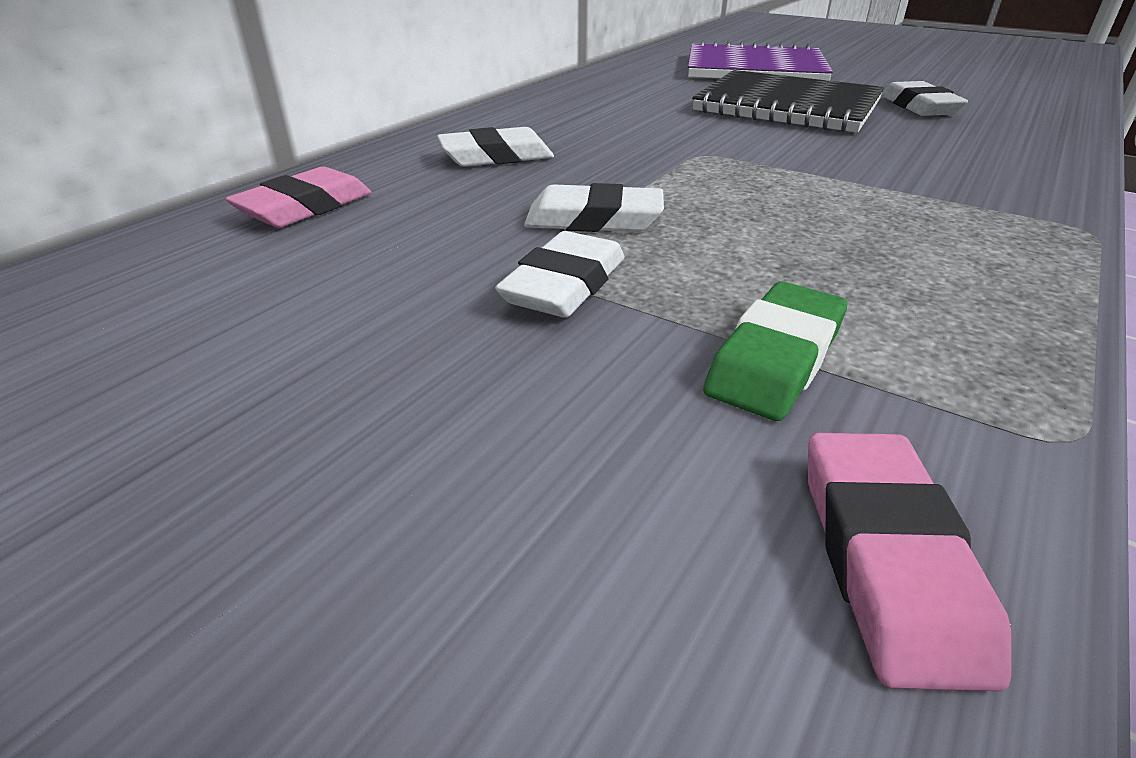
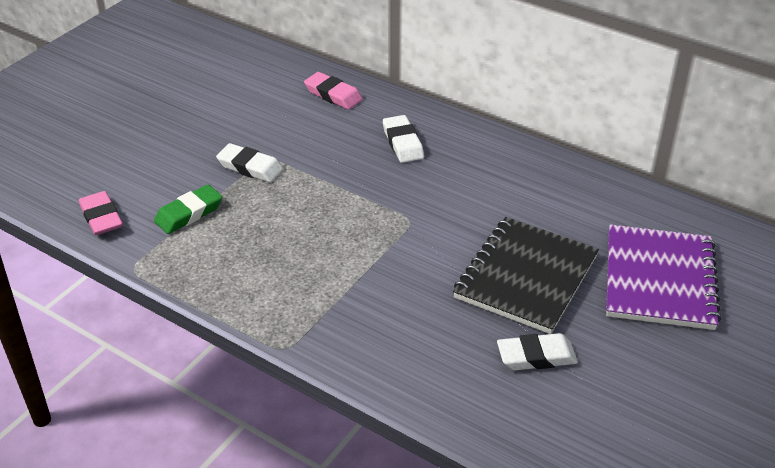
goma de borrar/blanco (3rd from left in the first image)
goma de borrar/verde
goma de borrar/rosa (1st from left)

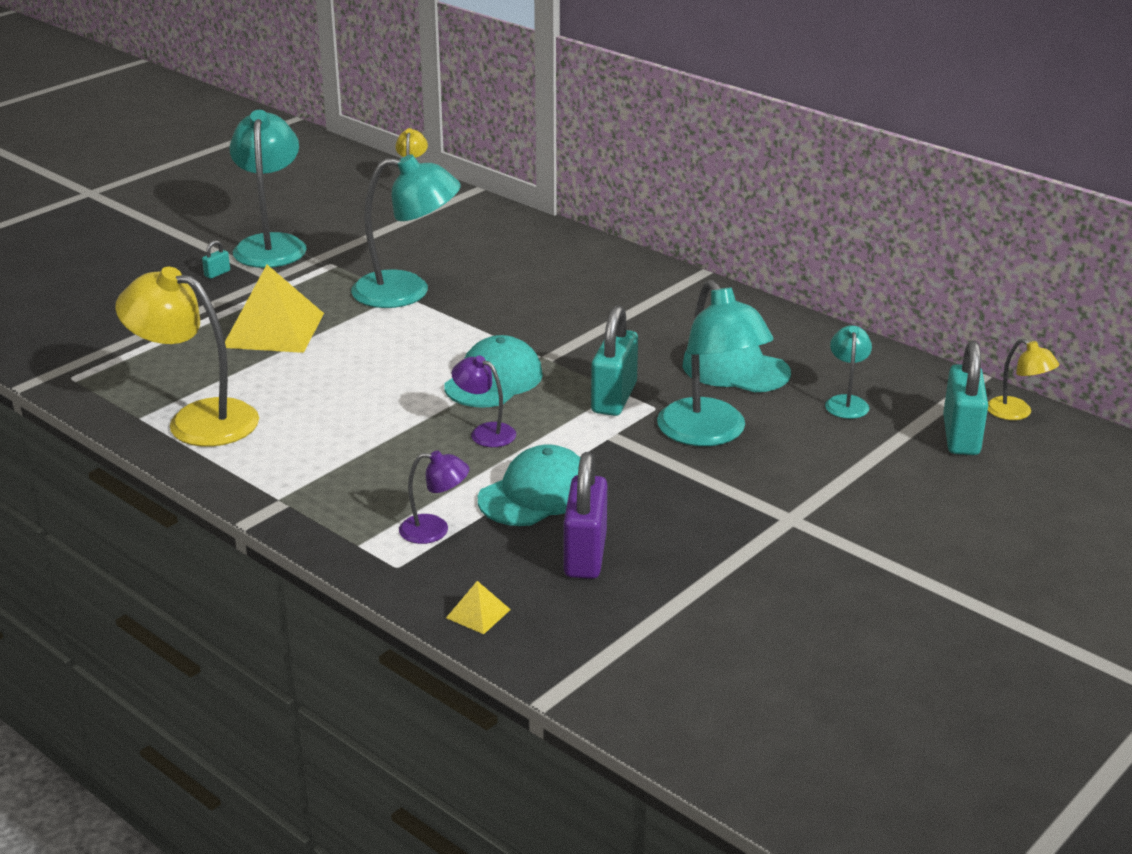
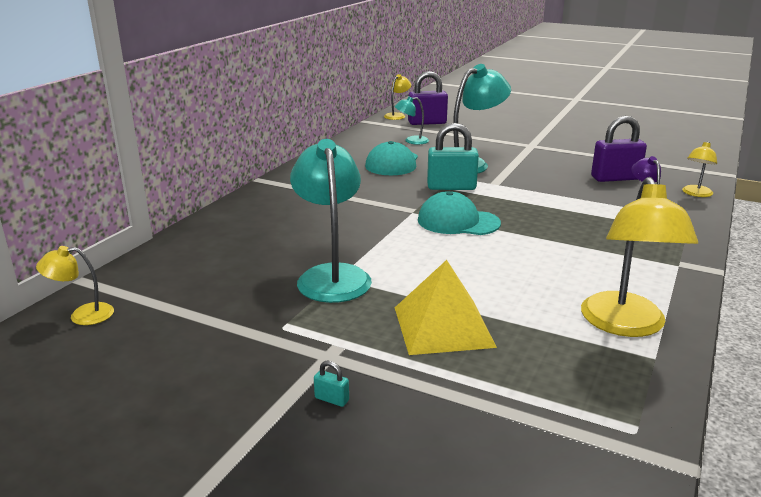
lámpara/turquesa (1st from left in the first image)
candado/morado (1st from left)
lámpara/morado (2nd from left in the first image)
gorra/turquesa (2nd from left in the first image)
lámpara/amarillo (4th from left)

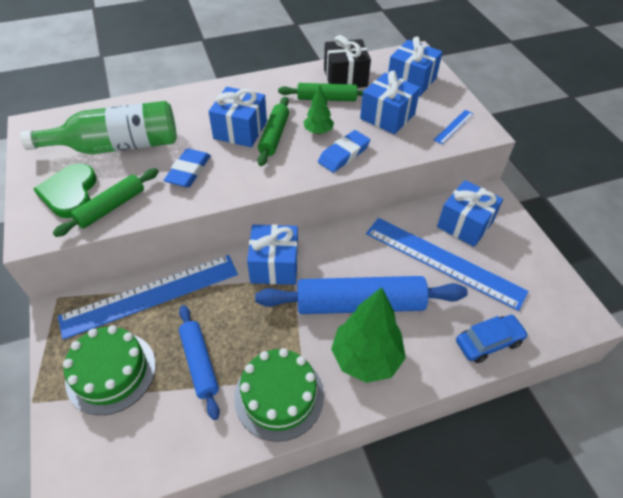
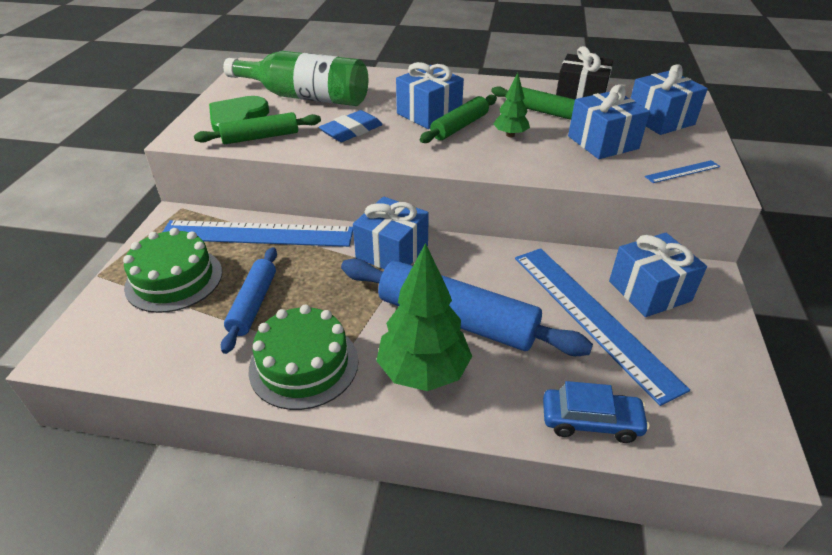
goma de borrar/azul (2nd from left in the first image)

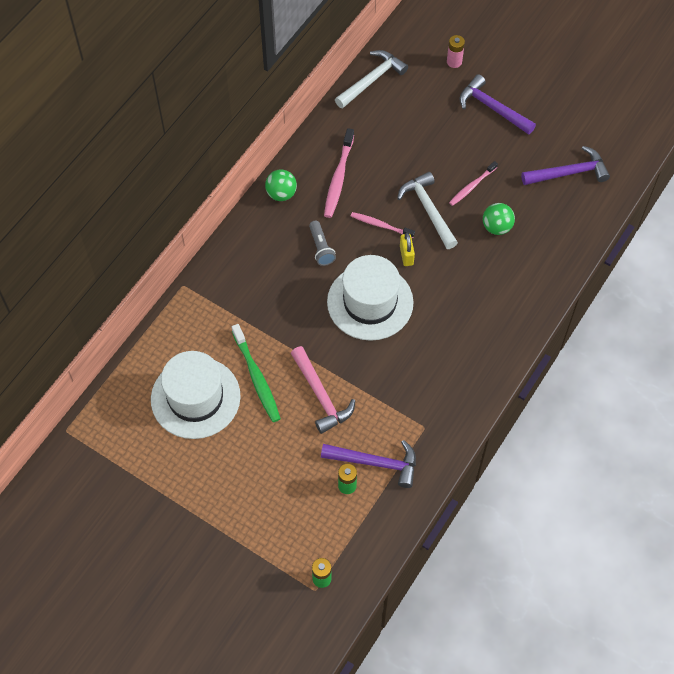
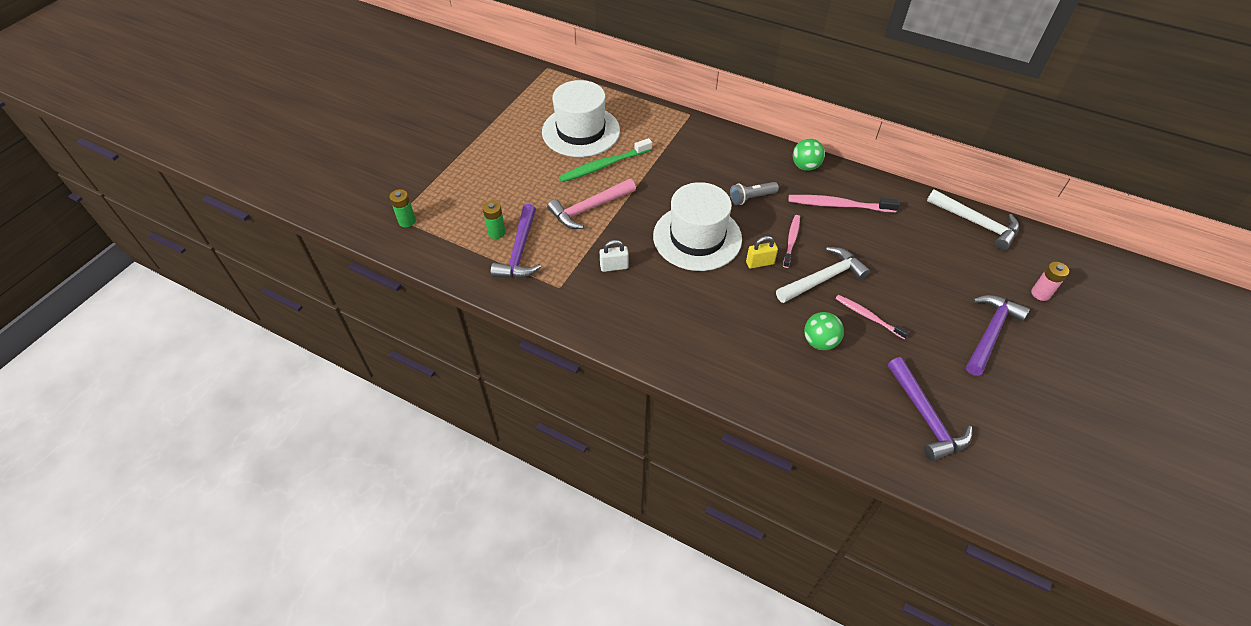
candado/blanco

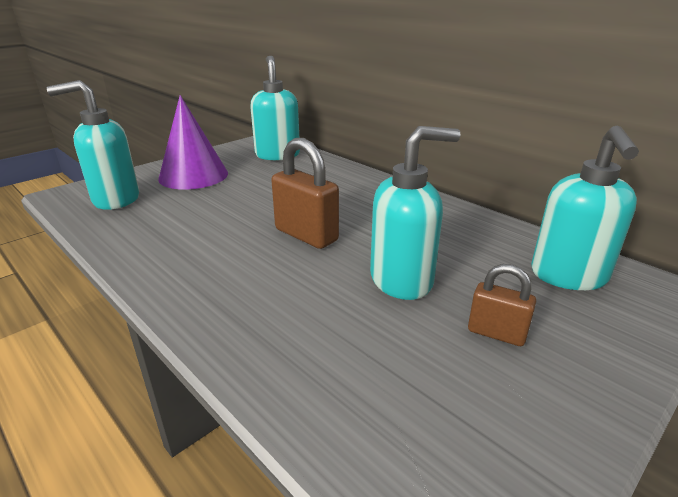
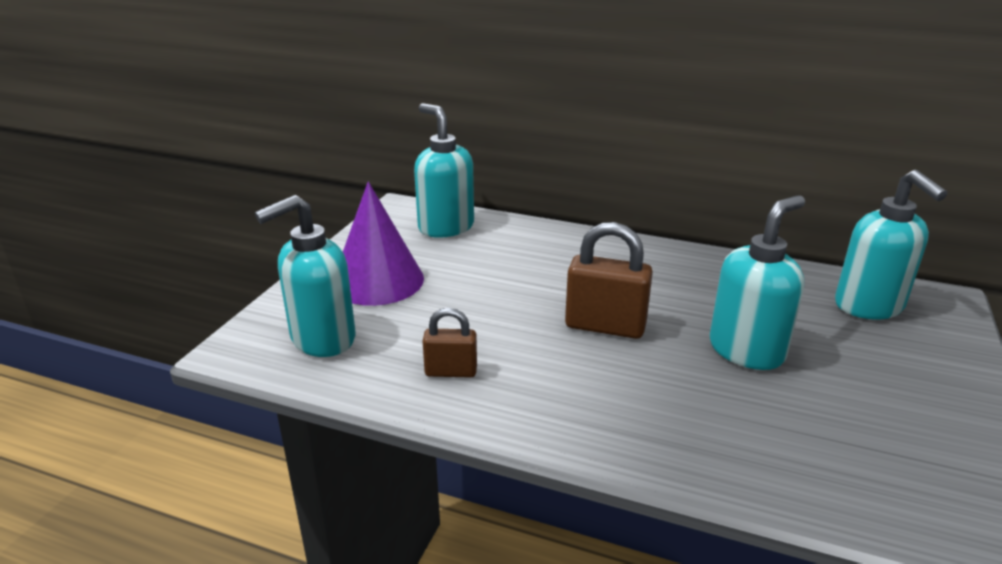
candado/marrón (1st from left)

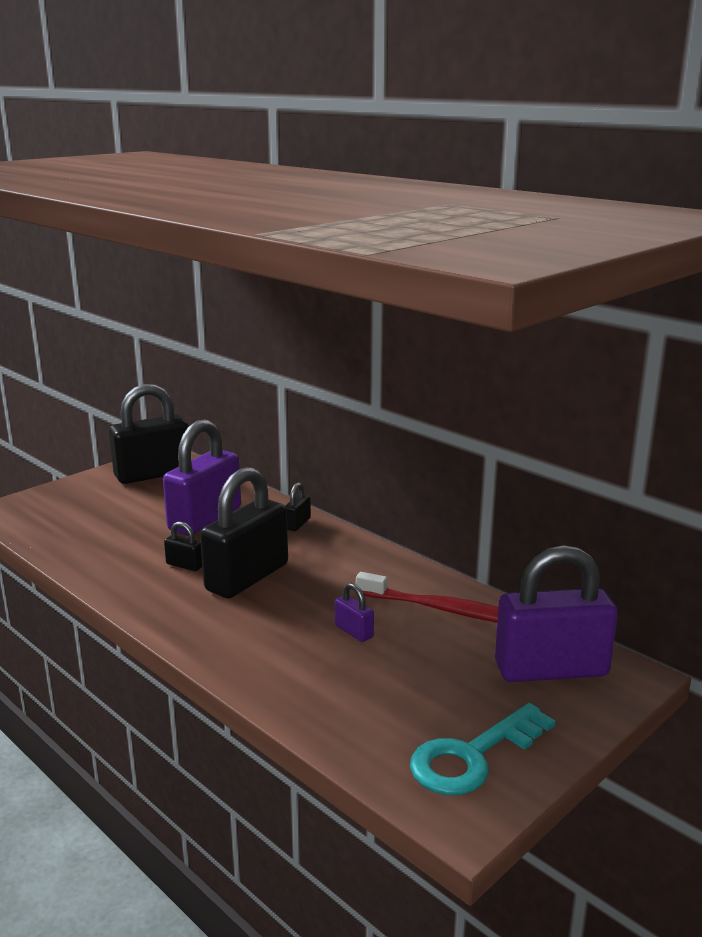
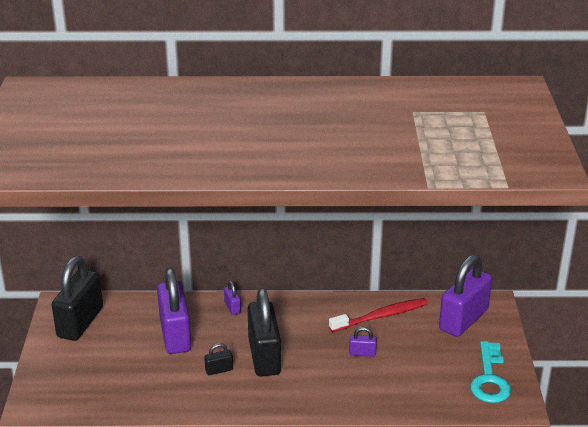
candado/morado (2nd from left)

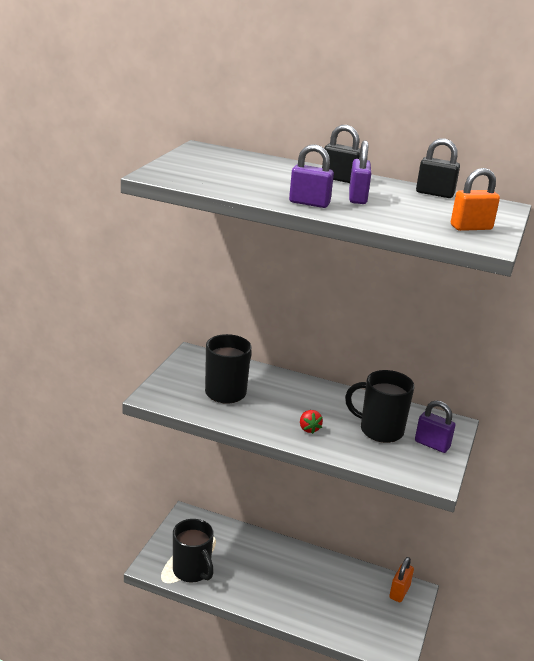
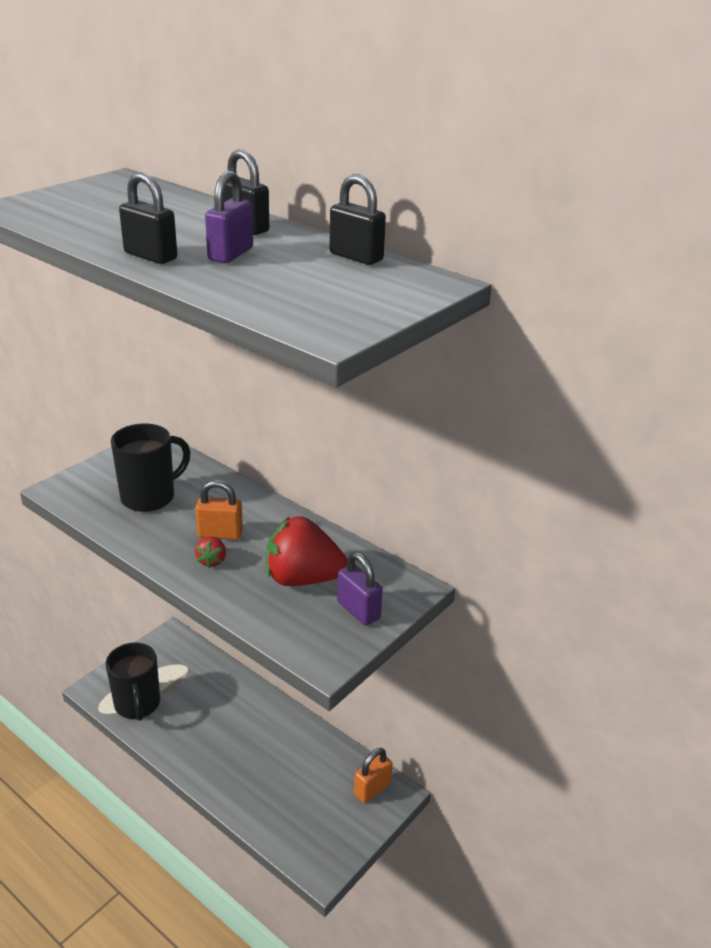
candado/negro (1st from left)
candado/naranja (1st from left)
fresa/rojo (2nd from left)

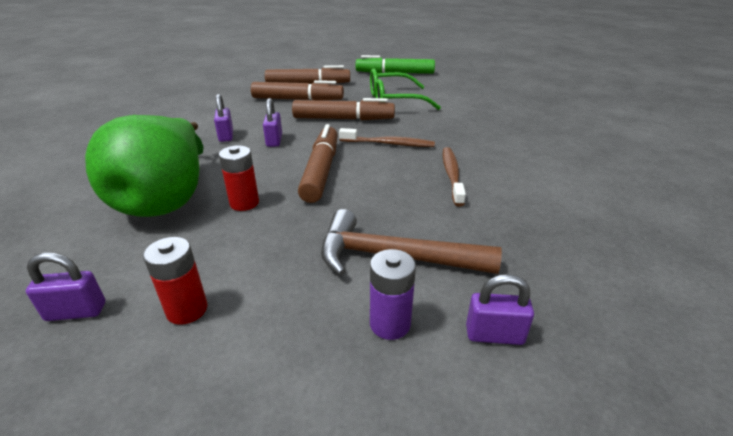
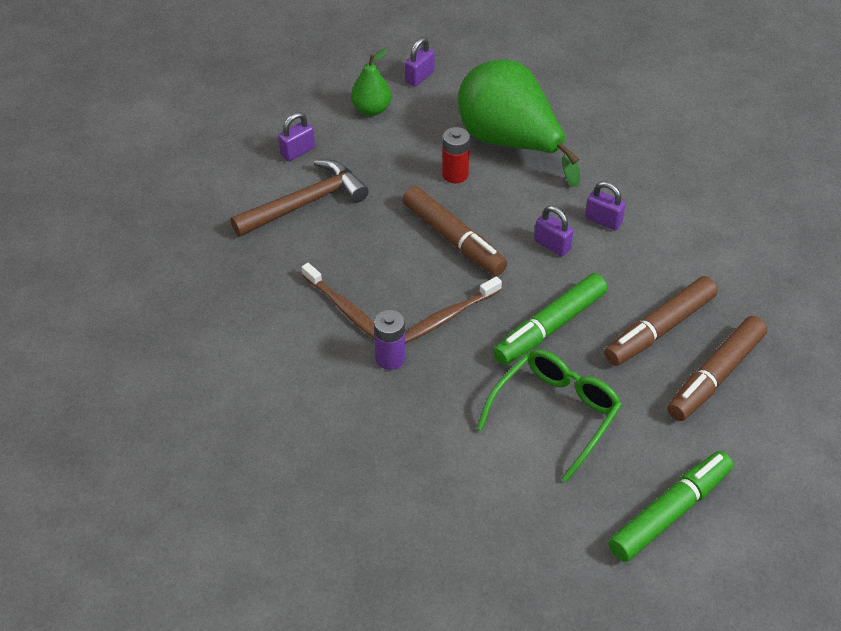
rotulador/verde (1st from left)
pera/verde (1st from left)
pila/morado
candado/morado (1st from left)

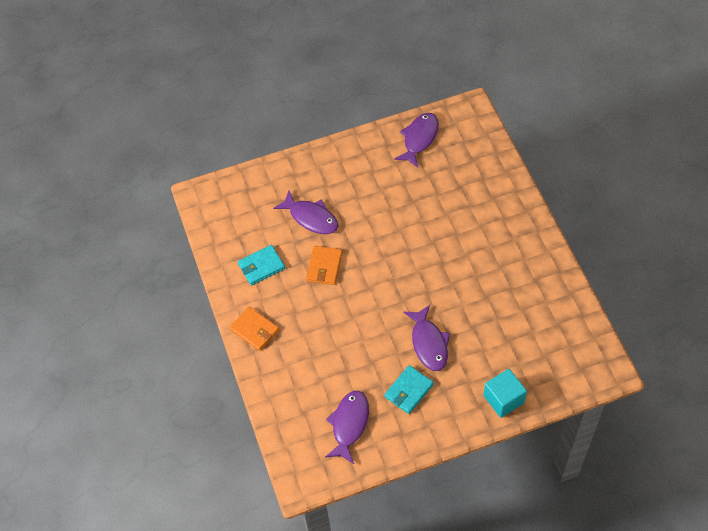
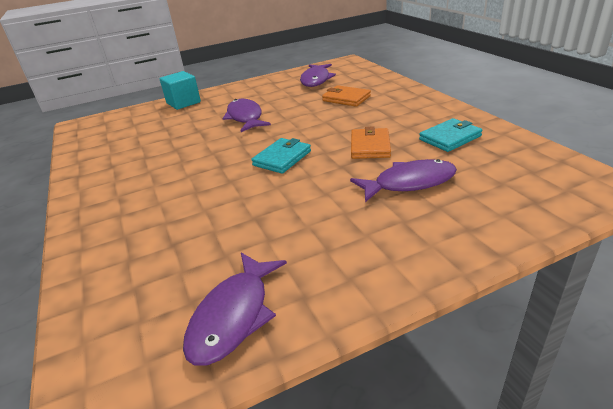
pez/morado (4th from left)
cartera/naranja (1st from left)
cartera/turquesa (1st from left)

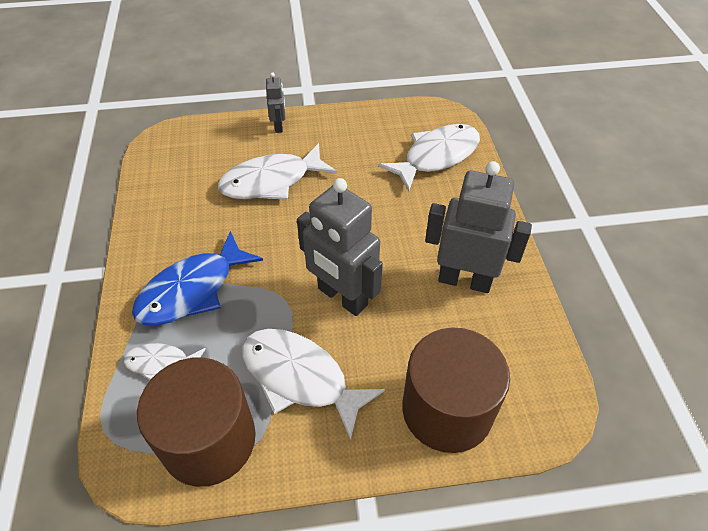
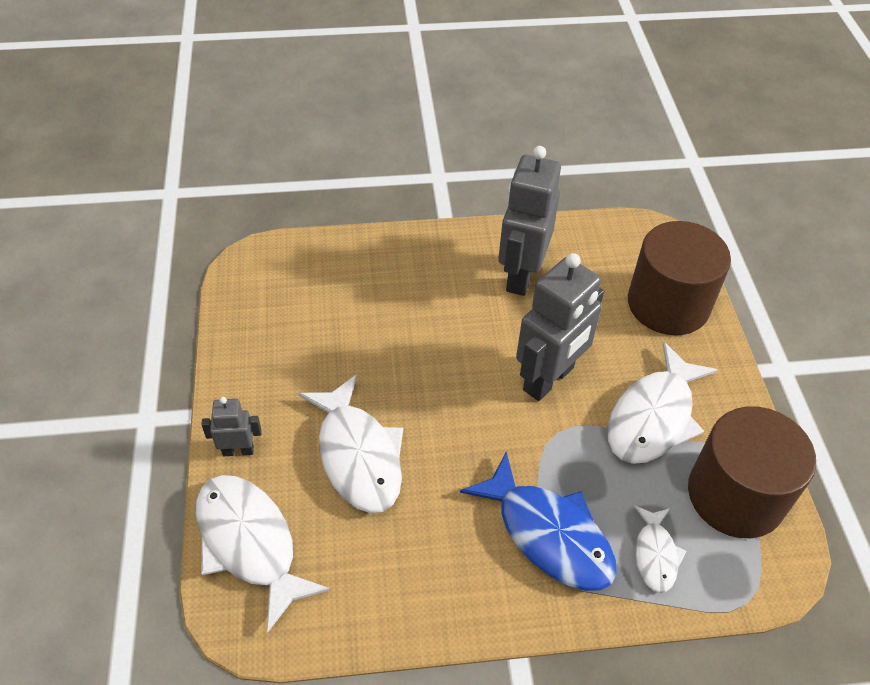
pez/blanco (1st from left)

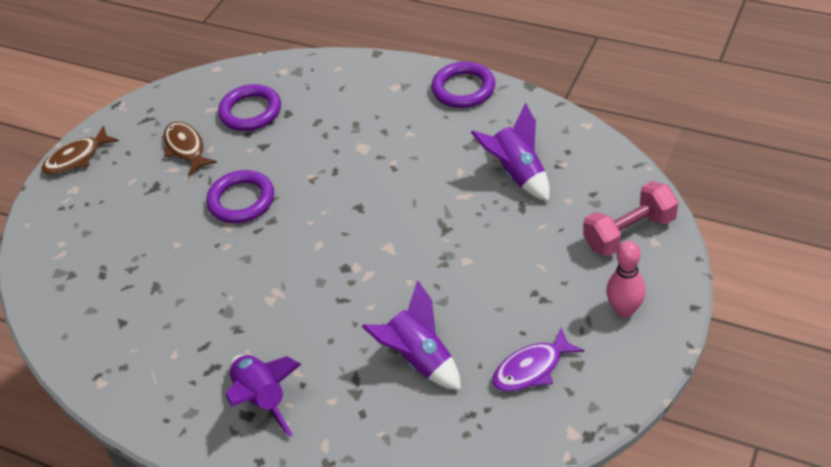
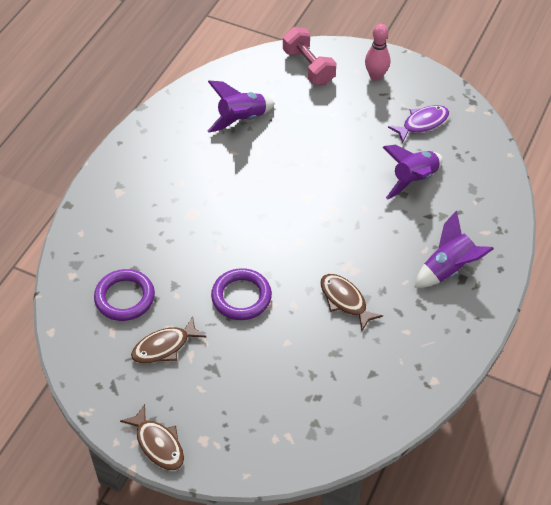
anillo/morado (3rd from left in the first image)
pez/morado
pez/marrón (3rd from left)

